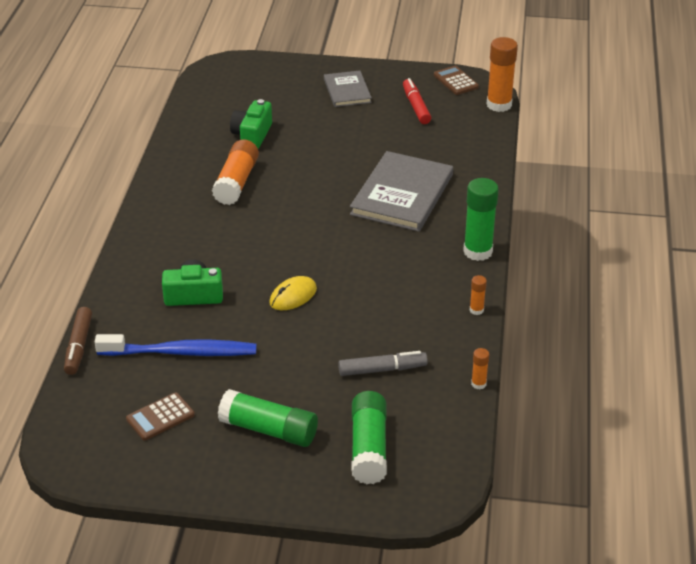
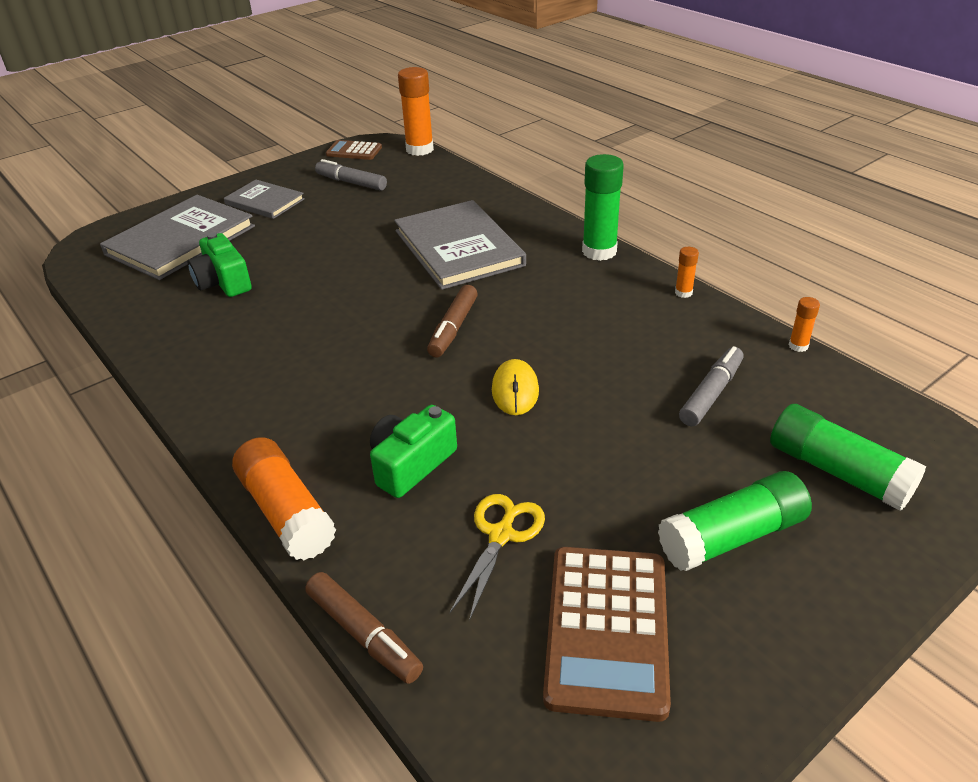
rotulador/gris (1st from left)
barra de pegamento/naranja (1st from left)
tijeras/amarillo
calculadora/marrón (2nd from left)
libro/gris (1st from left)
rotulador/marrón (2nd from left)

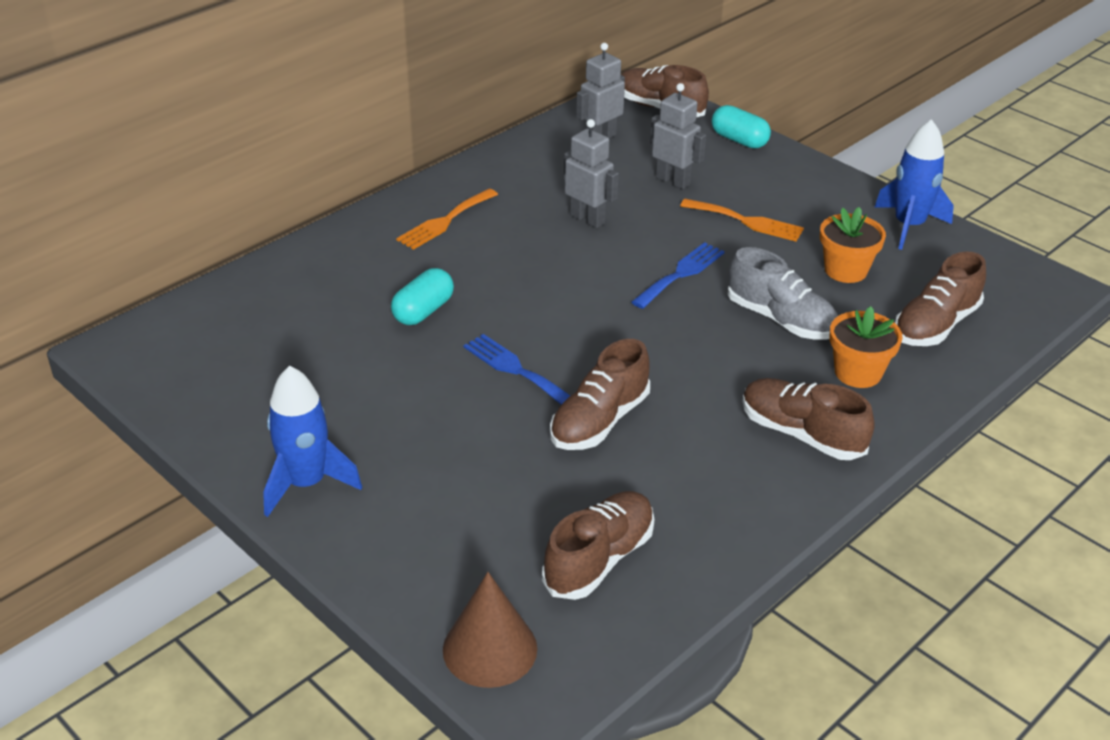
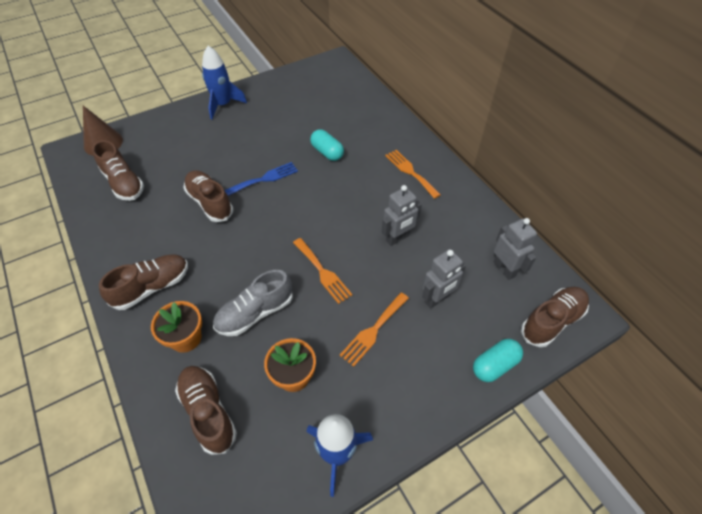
tenedor/naranja (1st from left)

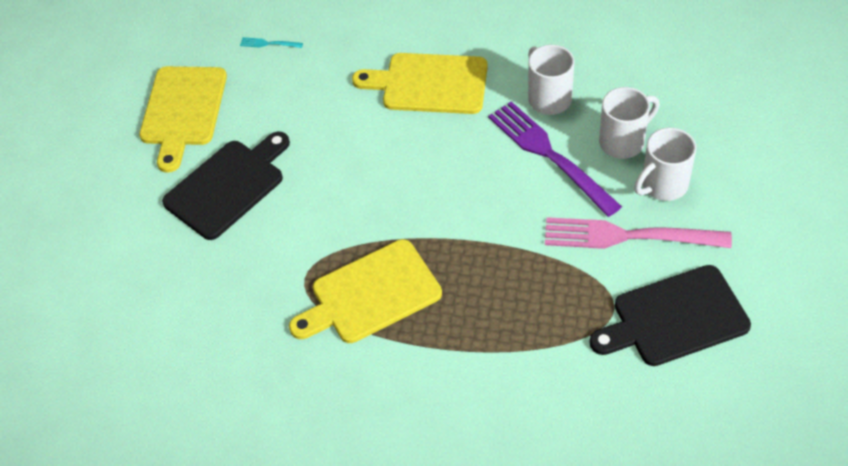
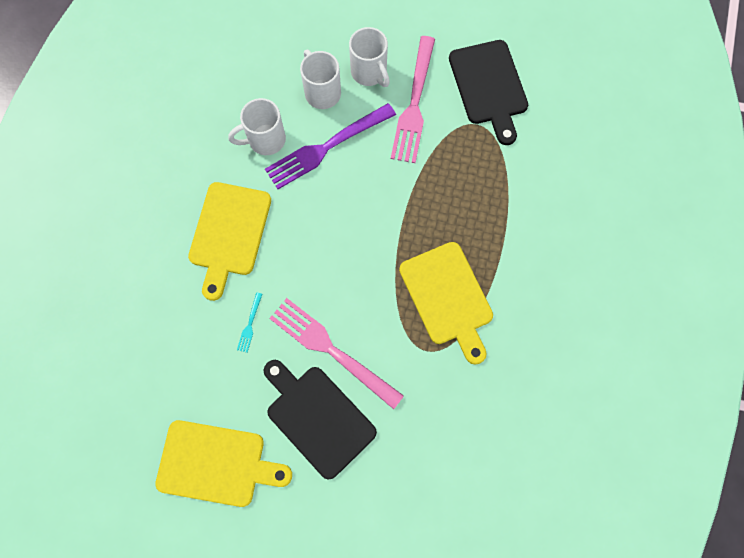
tenedor/turquesa
tenedor/rosa (1st from left)

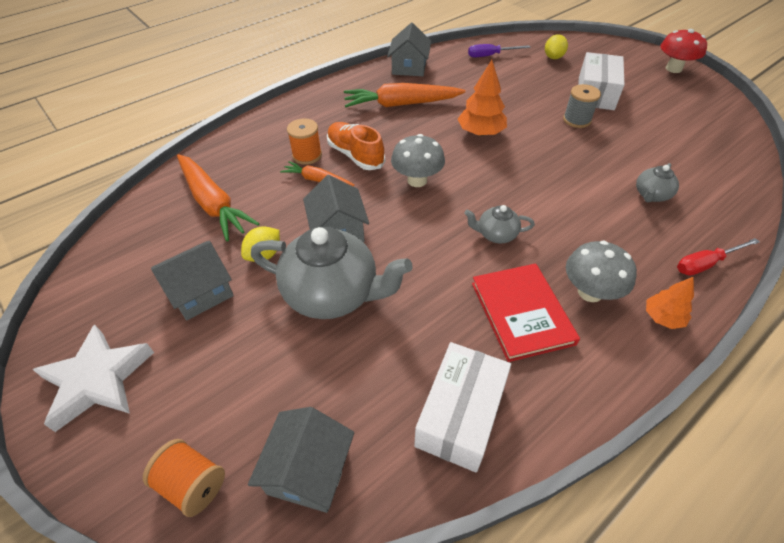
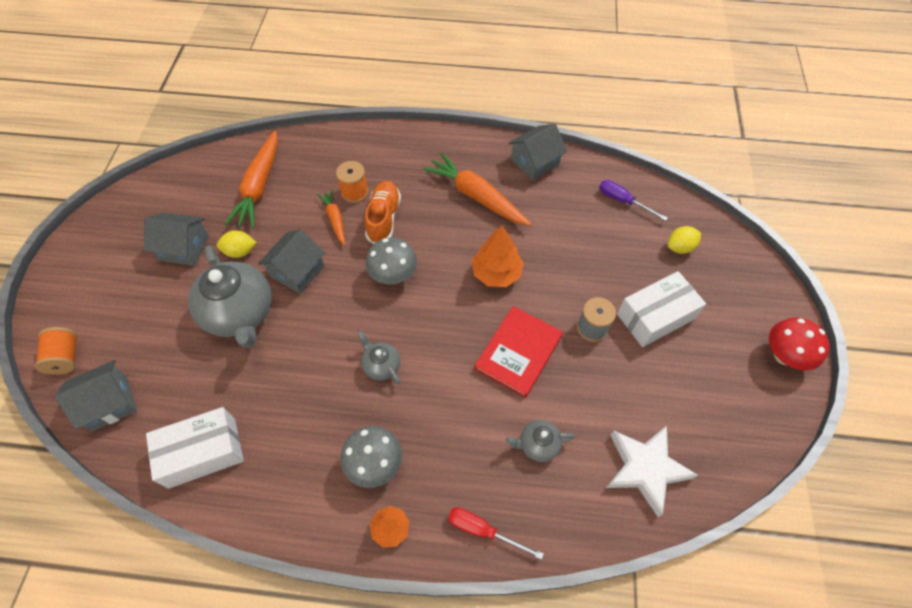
libro/rojo
estrella/blanco

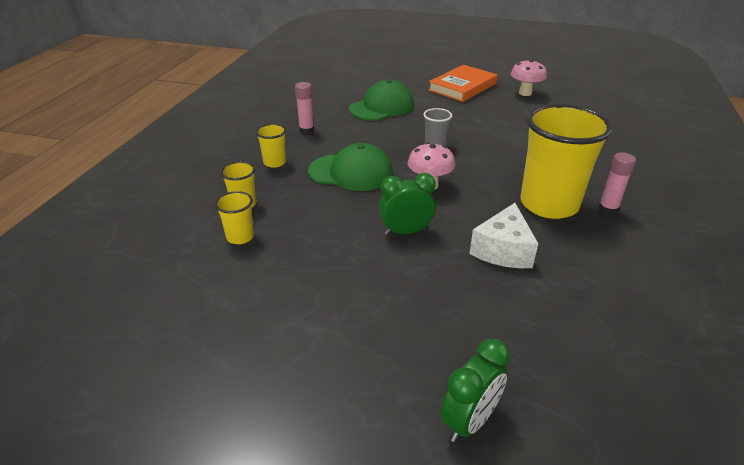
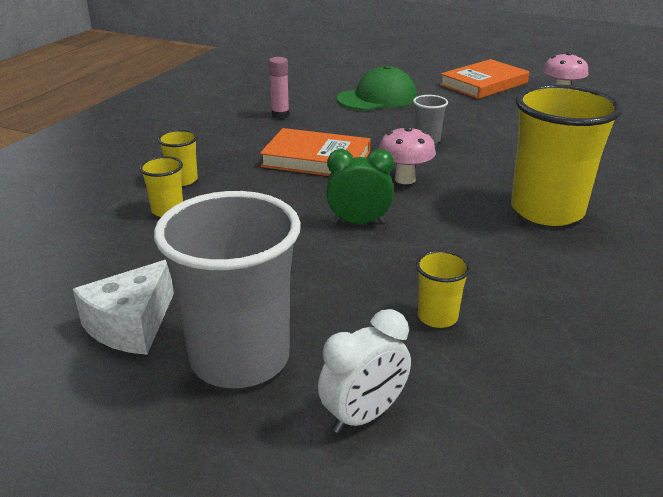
vaso/amarillo (3rd from left)
libro/naranja (1st from left)
barra de pegamento/rosa (2nd from left in the first image)
queso/blanco
despertador/blanco
vaso/gris (1st from left)

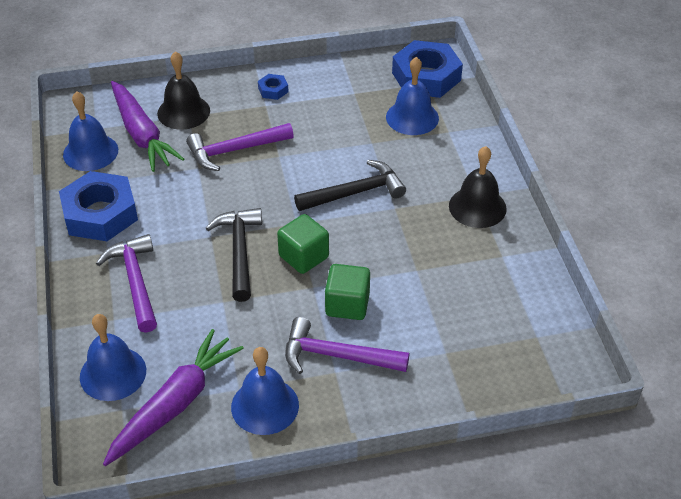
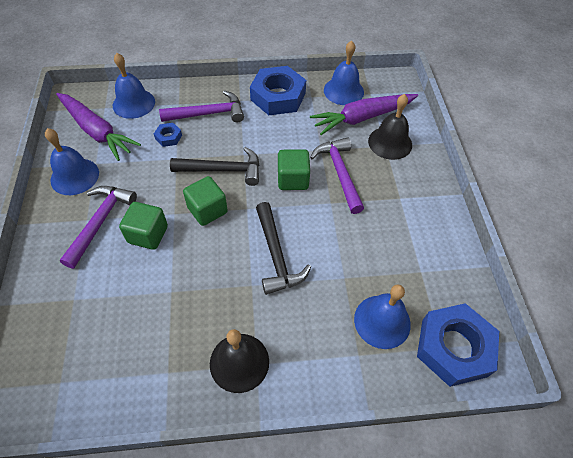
tuerca/azul (1st from left)
cubo/verde (3rd from left)

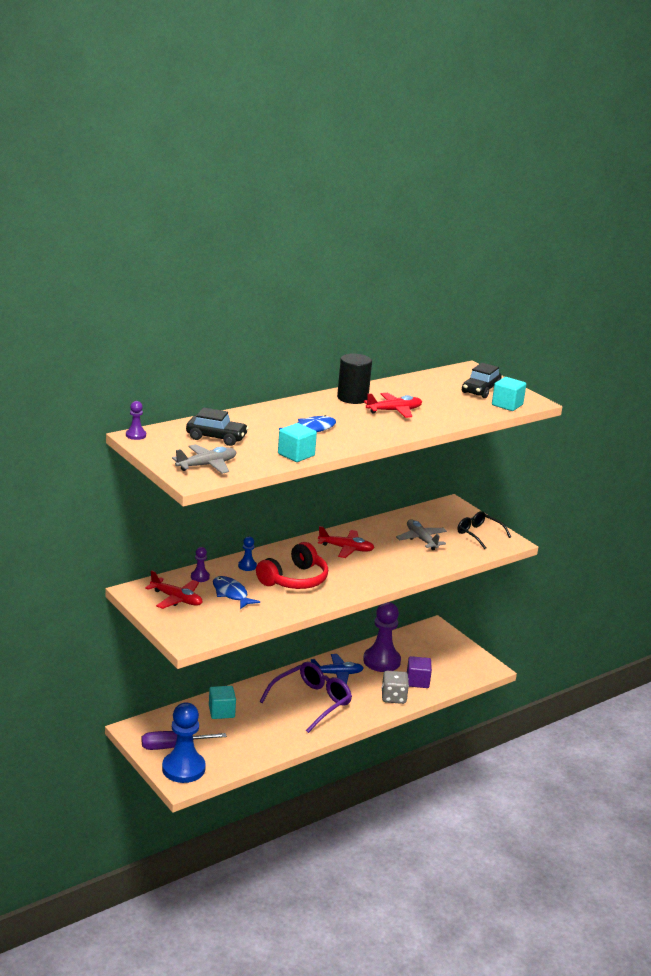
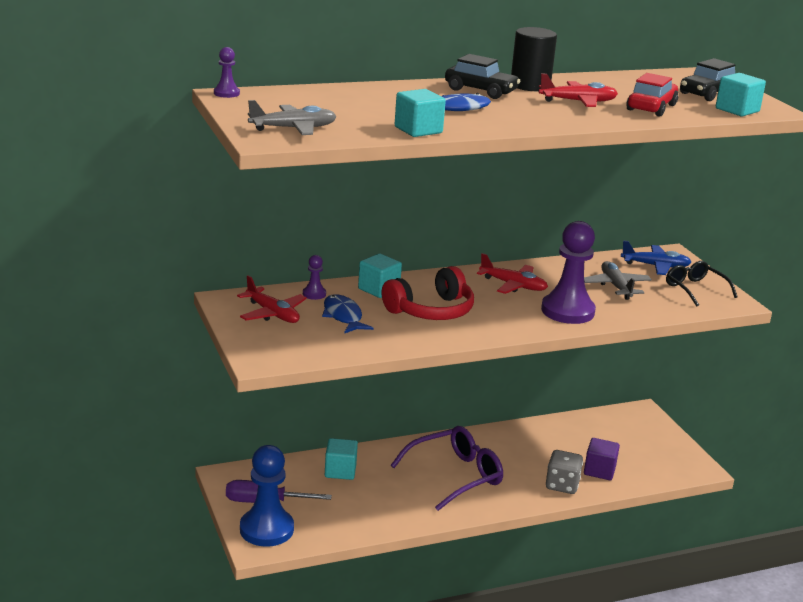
coche/negro (1st from left)
cubo/turquesa (2nd from left)
peón/morado (3rd from left)
avión/azul
coche/rojo

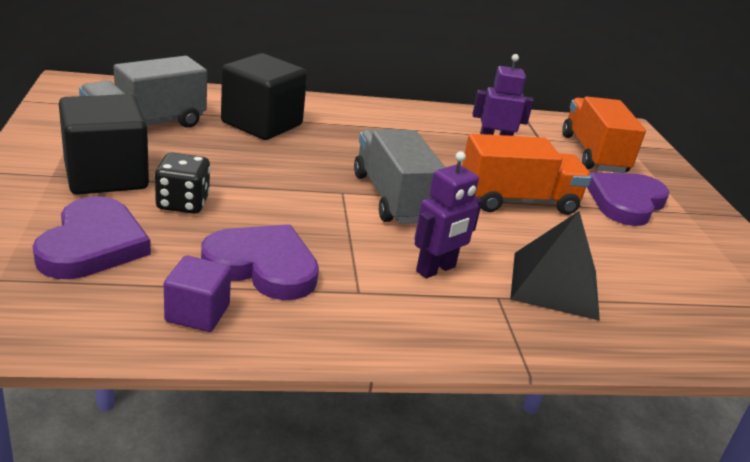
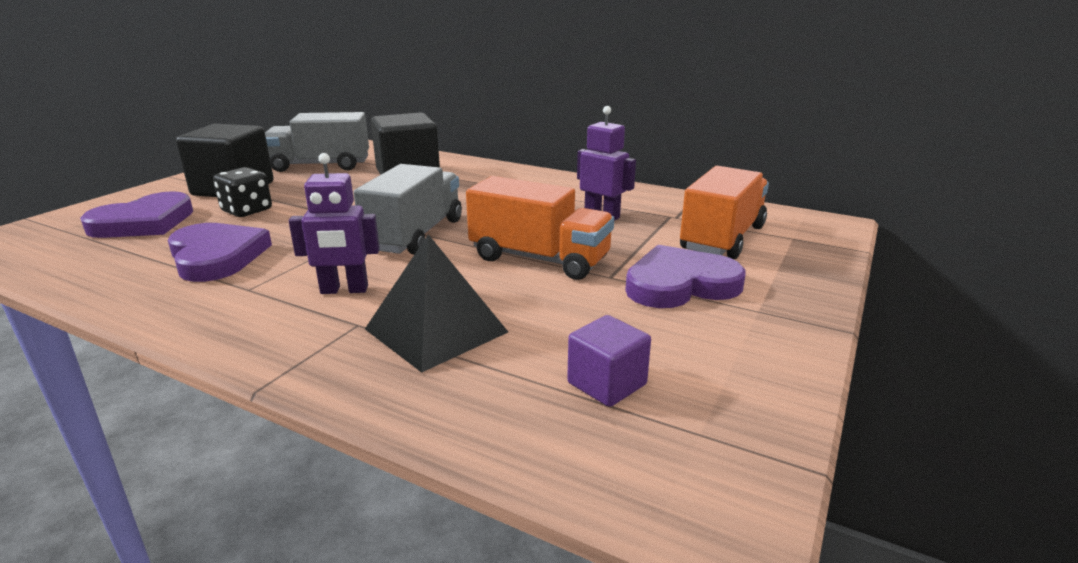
cubo/morado

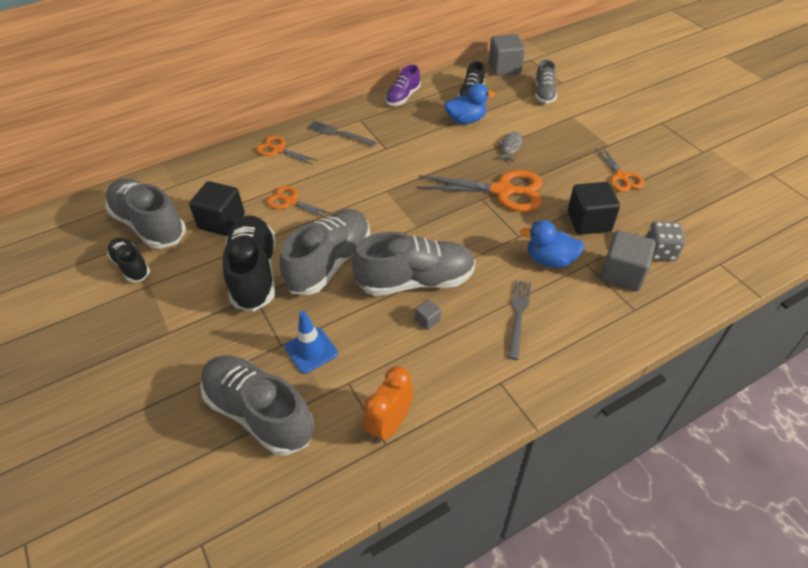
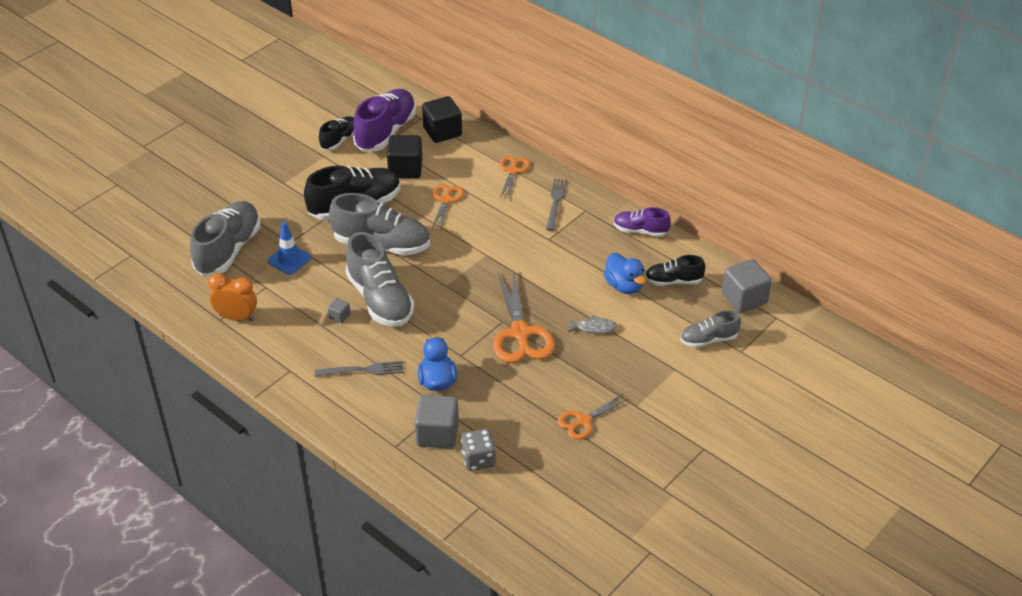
zapato/morado (1st from left)
cubo/negro (2nd from left)

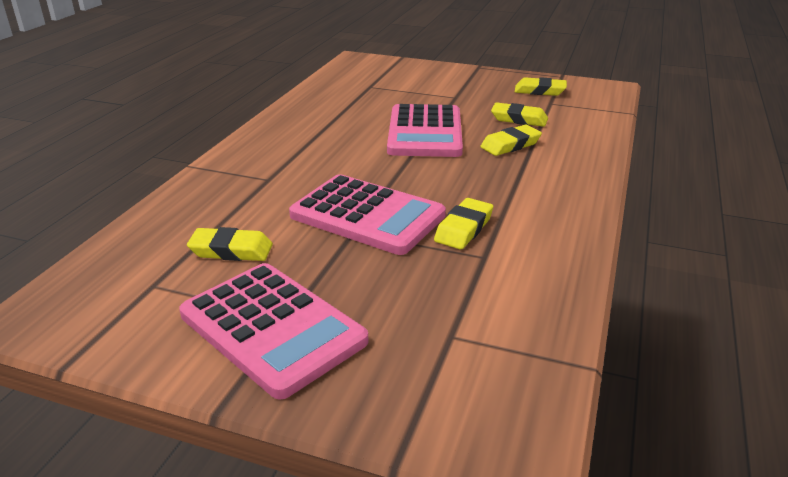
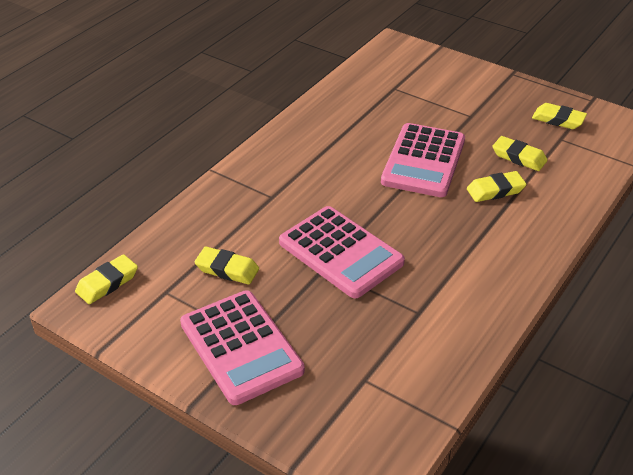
goma de borrar/amarillo (1st from left)

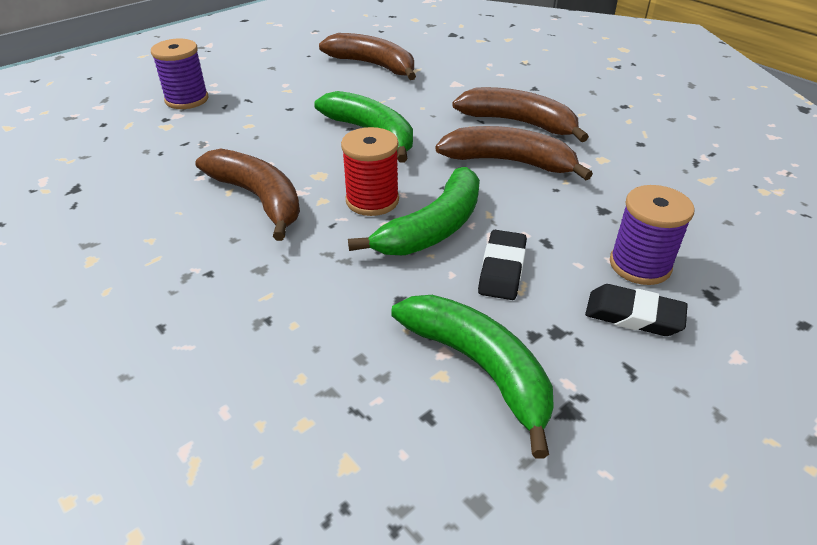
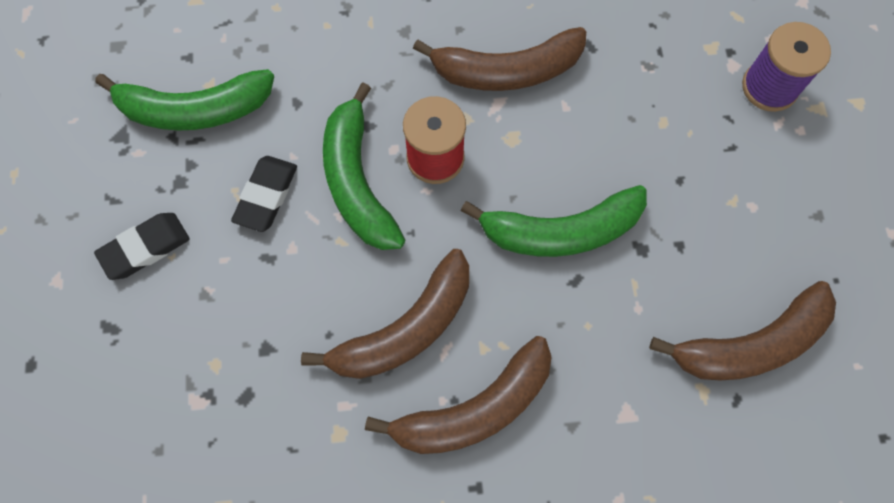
carrete/morado (2nd from left in the first image)
goma de borrar/negro (2nd from left)

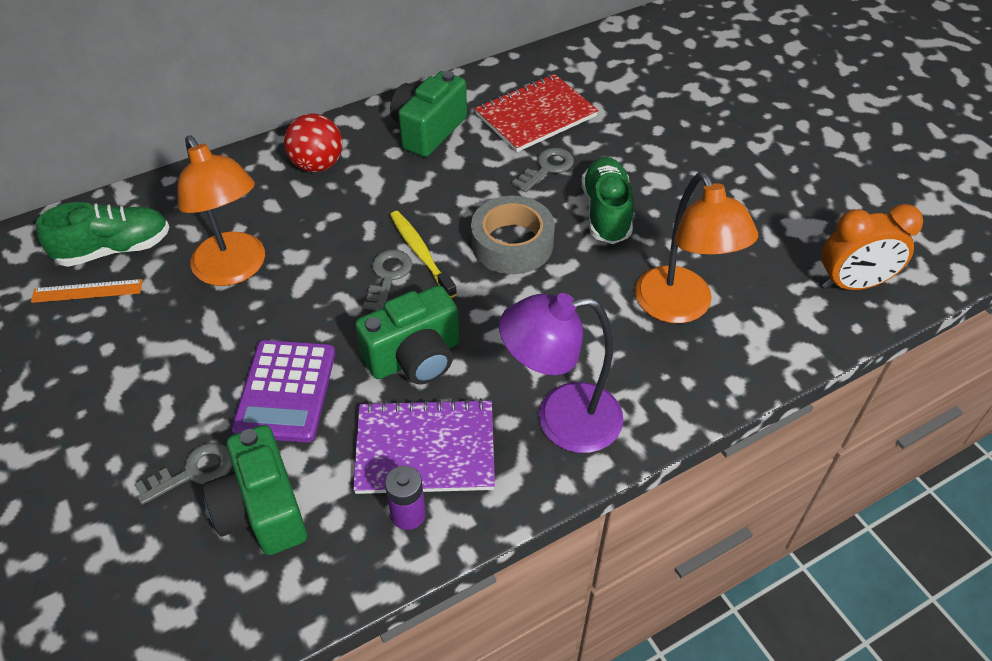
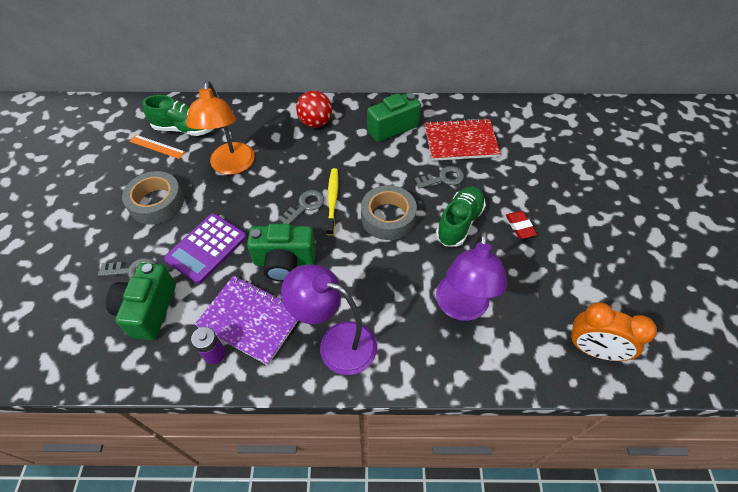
lámpara/morado (2nd from left)
cinta adhesiva/gris (1st from left)
goma de borrar/rojo

